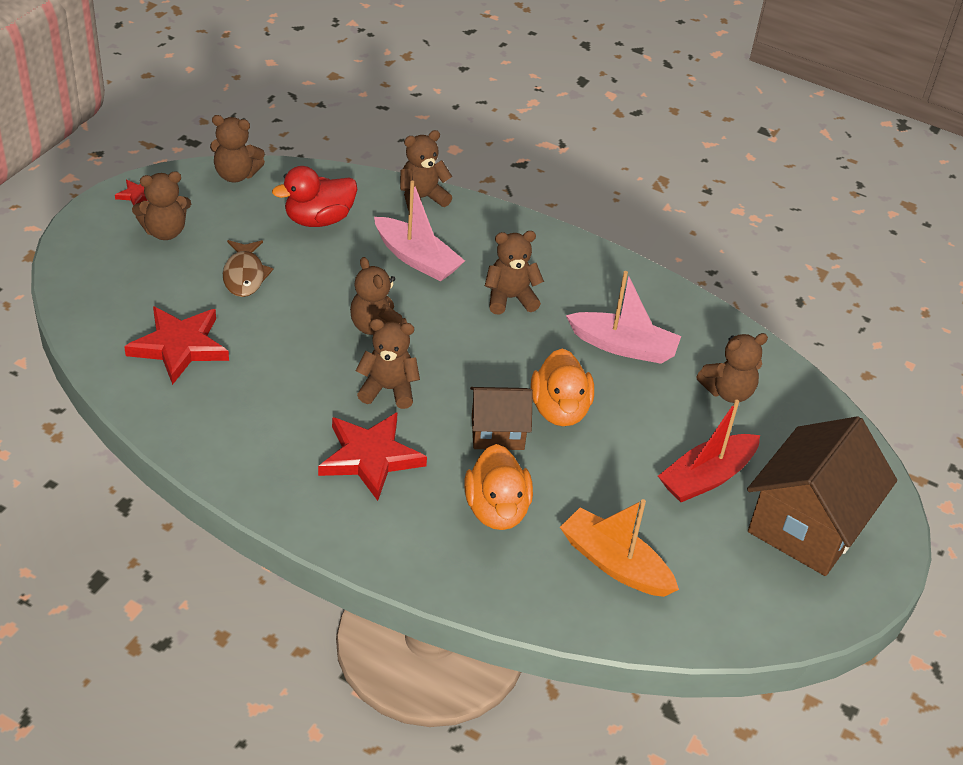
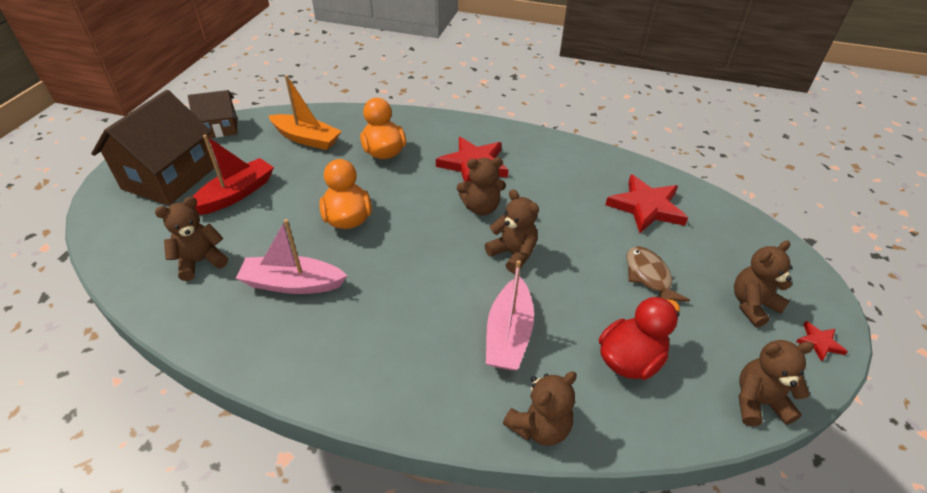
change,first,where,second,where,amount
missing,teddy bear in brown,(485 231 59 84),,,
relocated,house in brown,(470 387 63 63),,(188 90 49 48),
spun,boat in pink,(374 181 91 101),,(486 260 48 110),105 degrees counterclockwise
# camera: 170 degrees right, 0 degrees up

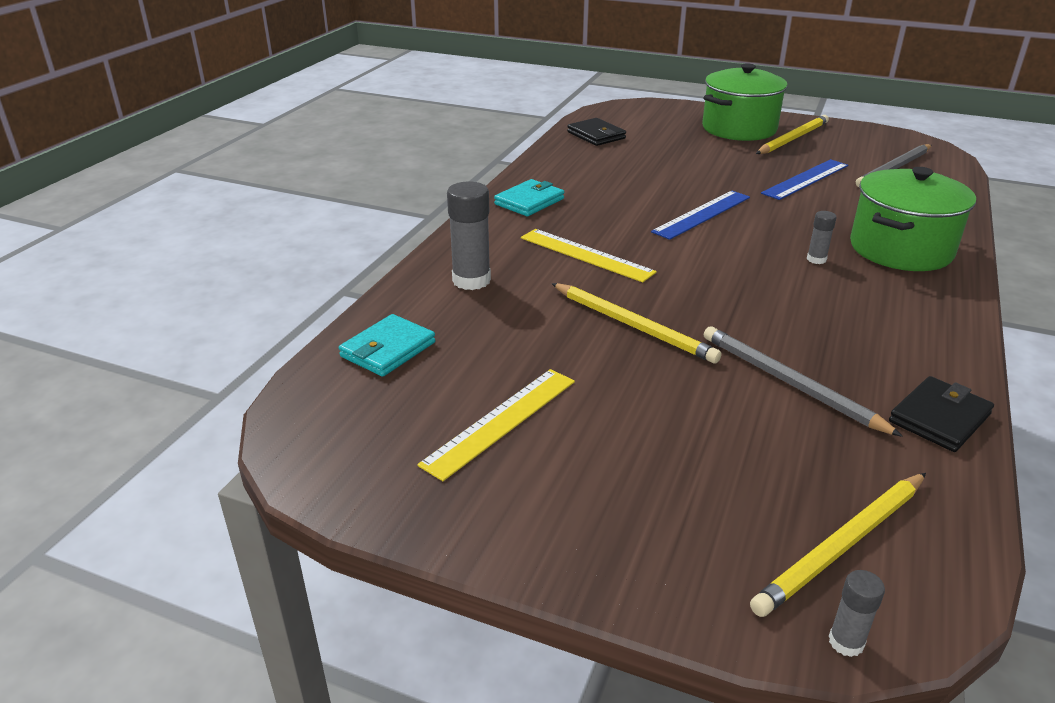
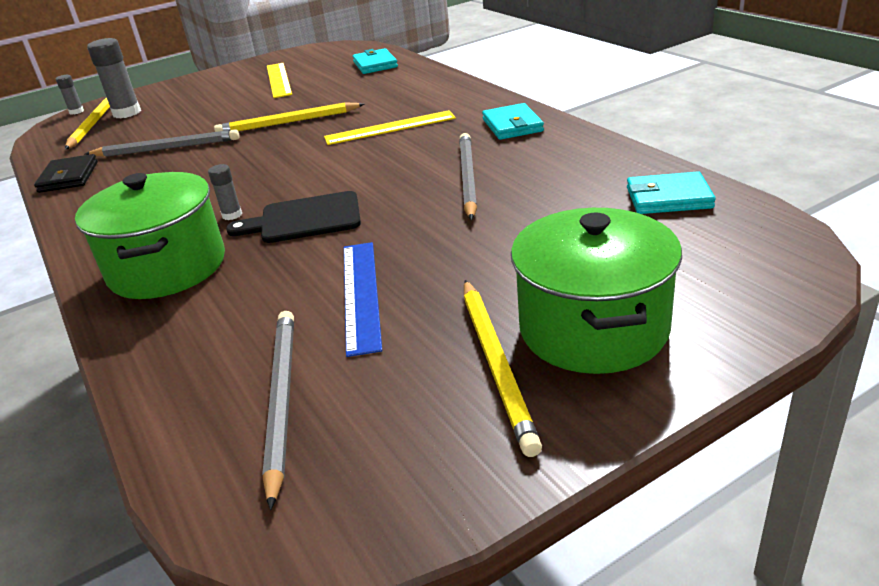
change,first,where,second,where,amount
missing,ruler in blue,(651 191 99 49),,,
appeared,,,cutting board in black,(226 191 135 52),
appeared,,,pencil in grey,(459 133 18 87),
relocated,glue stick in grey,(447 182 44 108),,(87 38 54 81),
colour,wallet in black,(567 118 59 28),wallet in turquoise,(627 172 89 42),
# camera: 130 degrees right, 0 degrees up

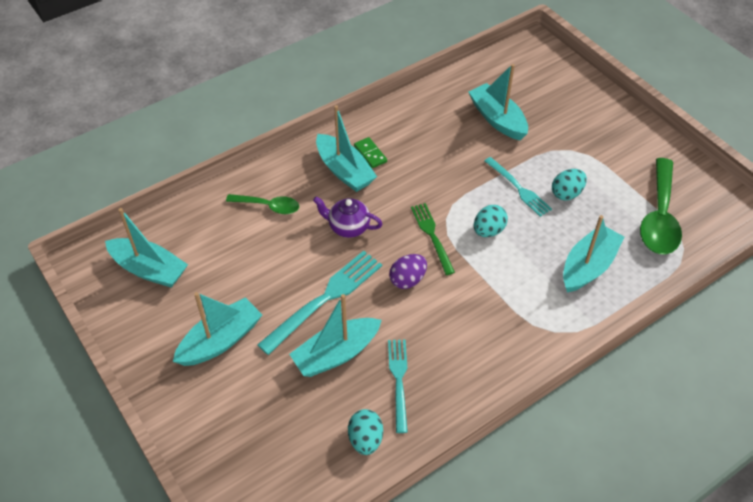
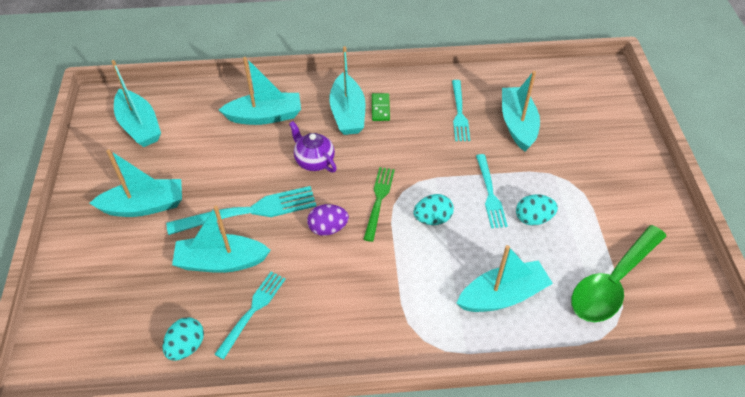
change,first,where,second,where,amount
appeared,,,fork in turquoise,(452 80 18 61),
exchanged,spoon in green,(226 194 73 20),boat in turquoise,(219 57 82 68),
# camera: 30 degrees right, 0 degrees up

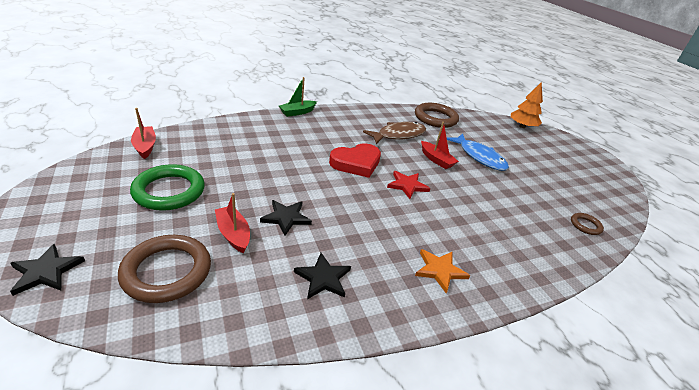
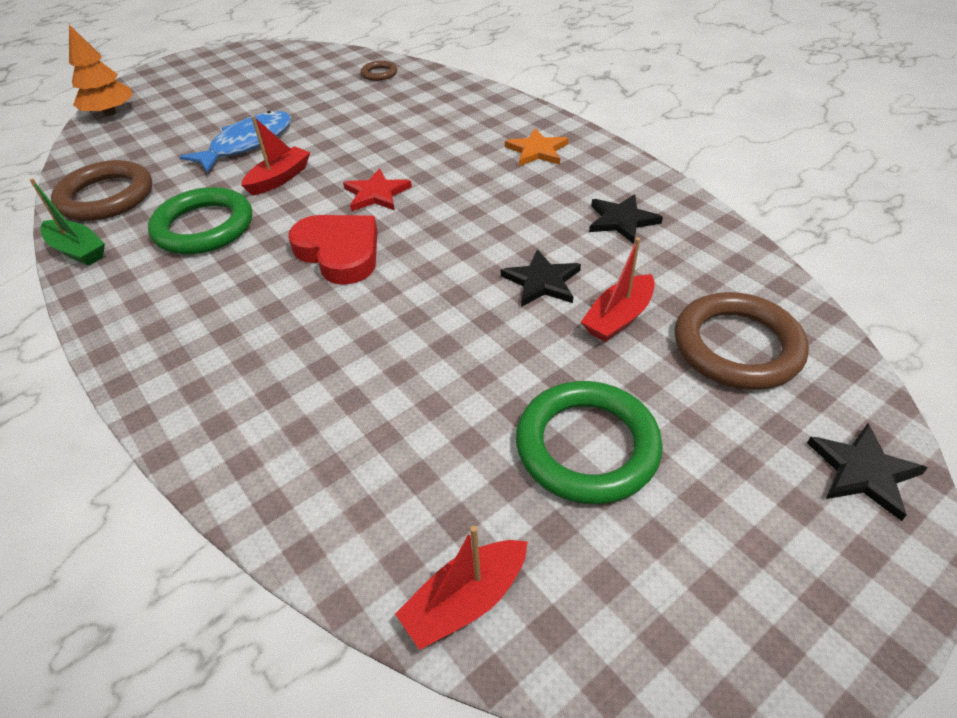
change,first,where,second,where,amount
relocated,boat in green,(279 77 38 40),,(30 179 75 87),
exchanged,fish in brown,(363 122 63 22),ring in green,(148 187 104 67),
# camera: 100 degrees left, 10 degrees up

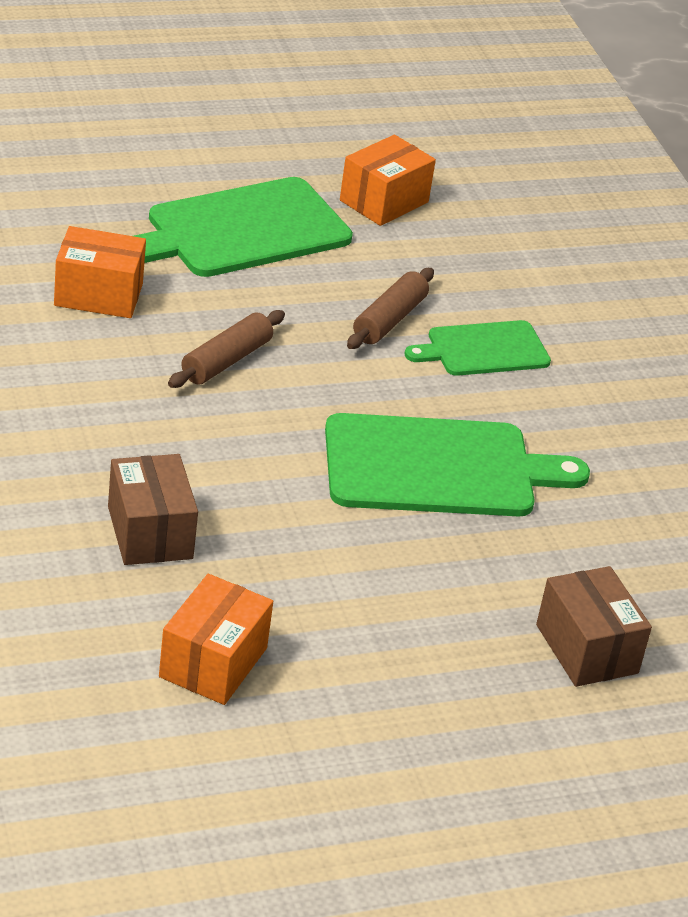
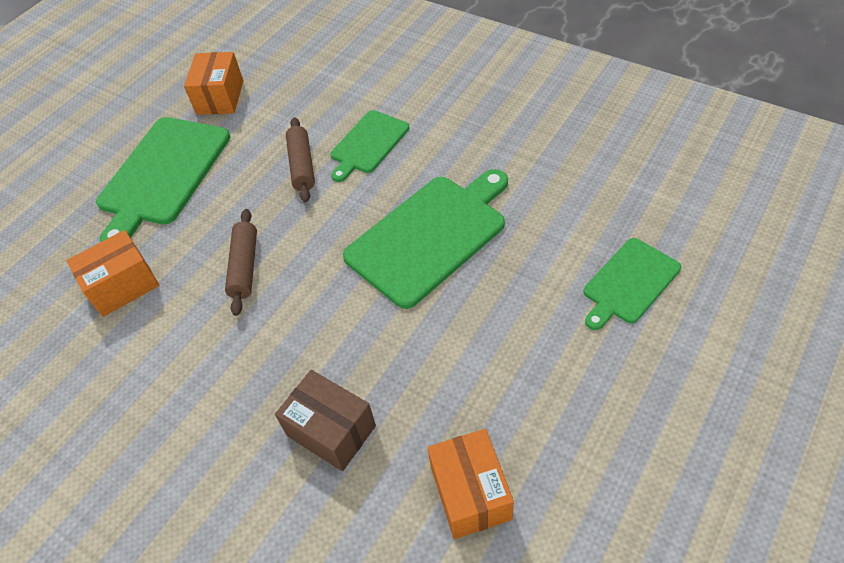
change,first,where,second,where,amount
exchanged,box in brown,(536 566 116 121),cutting board in green,(583 238 98 92),
# camera: 30 degrees left, 15 degrees up

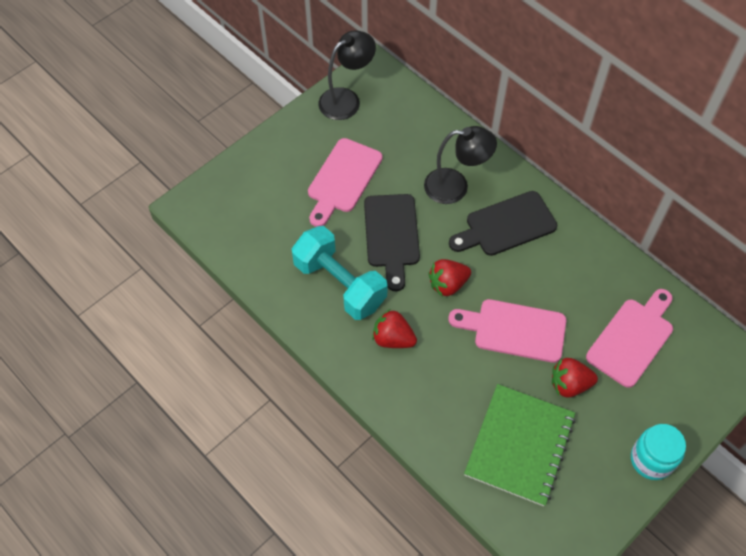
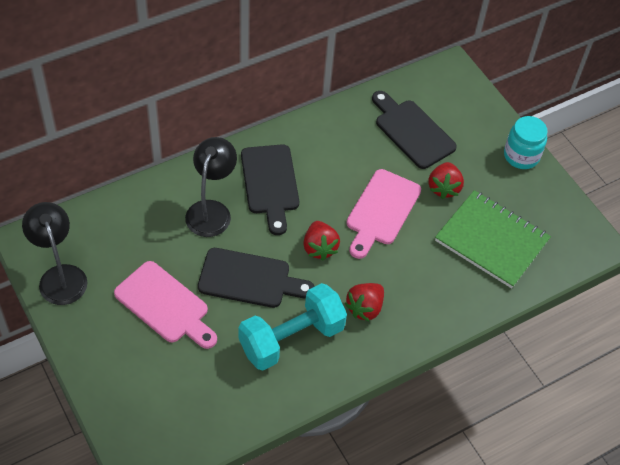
change,first,where,second,where,amount
colour,cutting board in pink,(586 289 87 99),cutting board in black,(372 91 85 78),
# camera: 80 degrees left, 5 degrees down

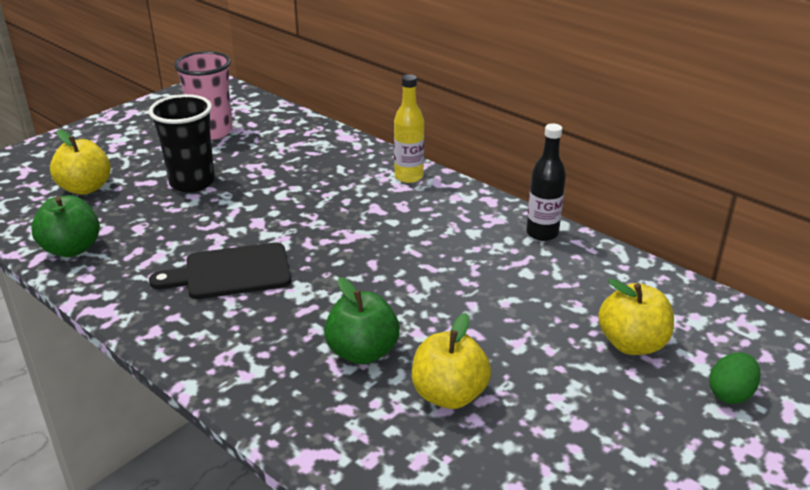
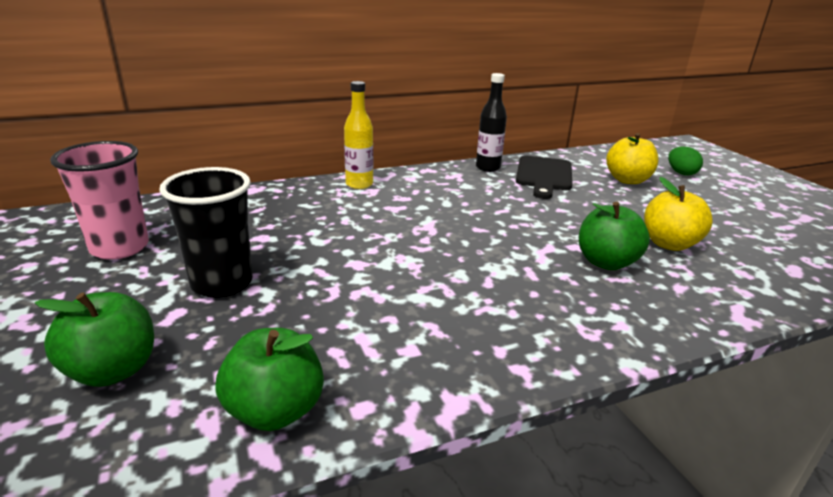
change,first,where,second,where,amount
relocated,cutting board in black,(149 242 142 57),,(516 156 56 43),
colour,apple in yellow,(50 130 61 65),apple in green,(35 292 119 95),
# camera: 65 degrees left, 5 degrees down

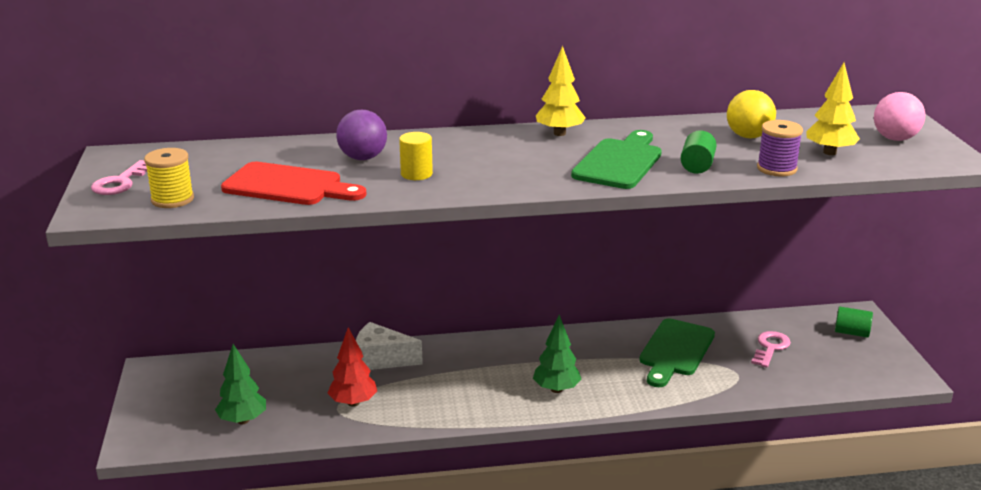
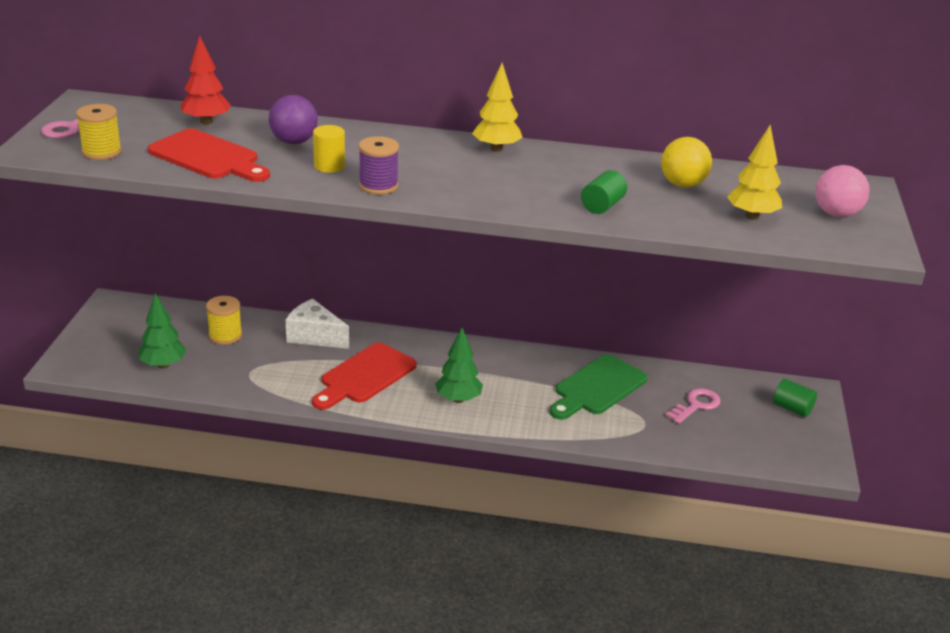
change,first,where,second,where,amount
missing,cutting board in green,(571 130 91 59),,,
appeared,,,spool in yellow,(206 296 36 49),
appeared,,,cutting board in red,(312 342 105 68),
relocated,tree in red,(328 327 49 80),,(180 36 51 89),
relocated,spool in purple,(757 120 46 57),,(359 136 40 59),
# camera: 15 degrees right, 5 degrees up

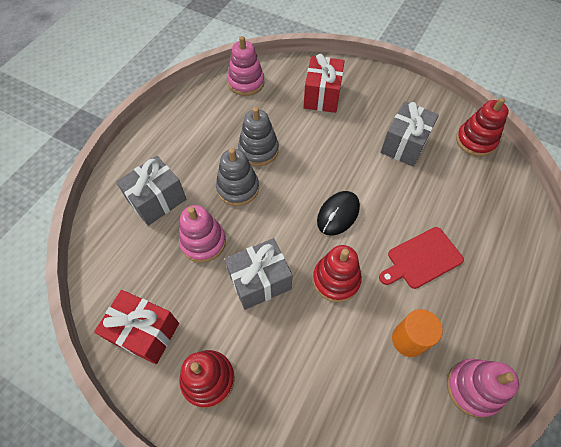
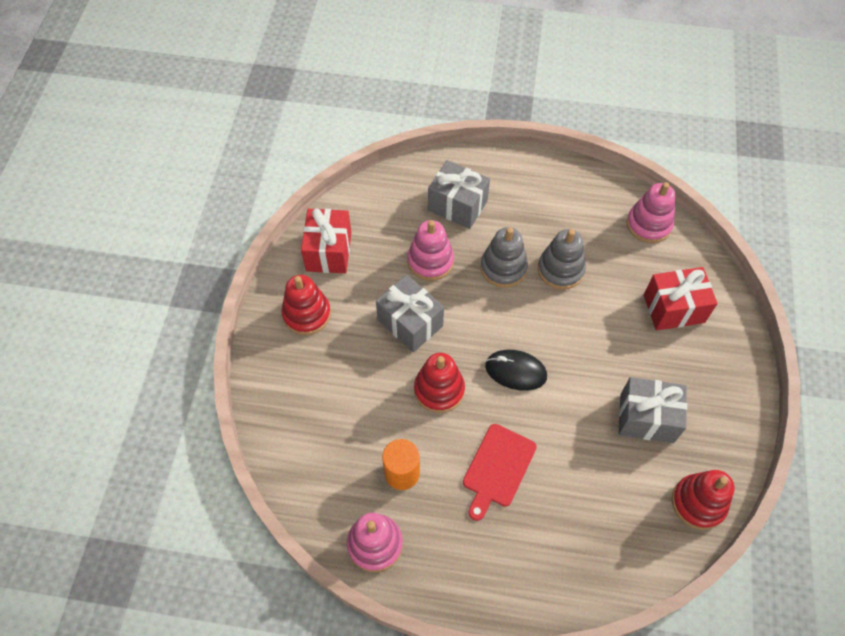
change,first,where,second,where,amount
spun,cutting board in red,(379 227 85 62),,(463 424 73 97),105 degrees counterclockwise
# camera: 70 degrees right, 0 degrees up

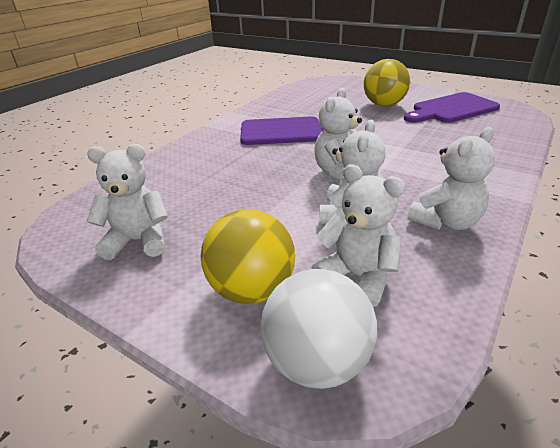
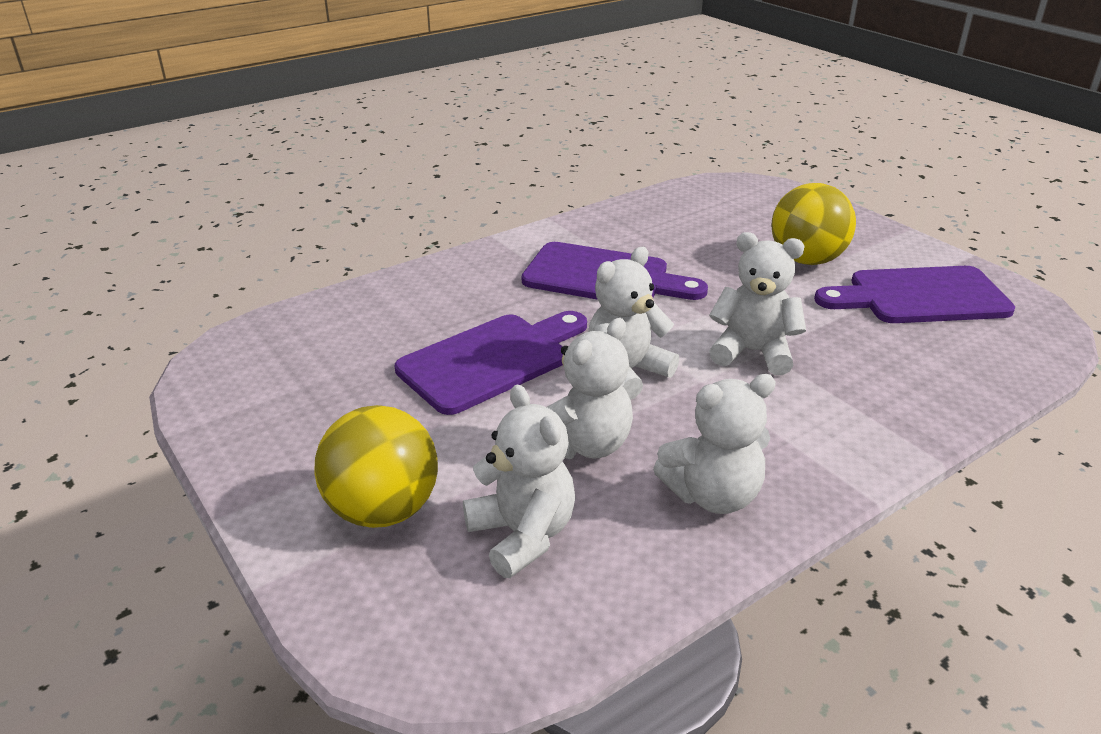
change,first,where,second,where,amount
missing,ball in white,(261 269 116 120),,,
appeared,,,cutting board in purple,(395 311 192 104),
relocated,teddy bear in white,(86 144 82 116),,(709 232 97 143),
# camera: 20 degrees right, 0 degrees up

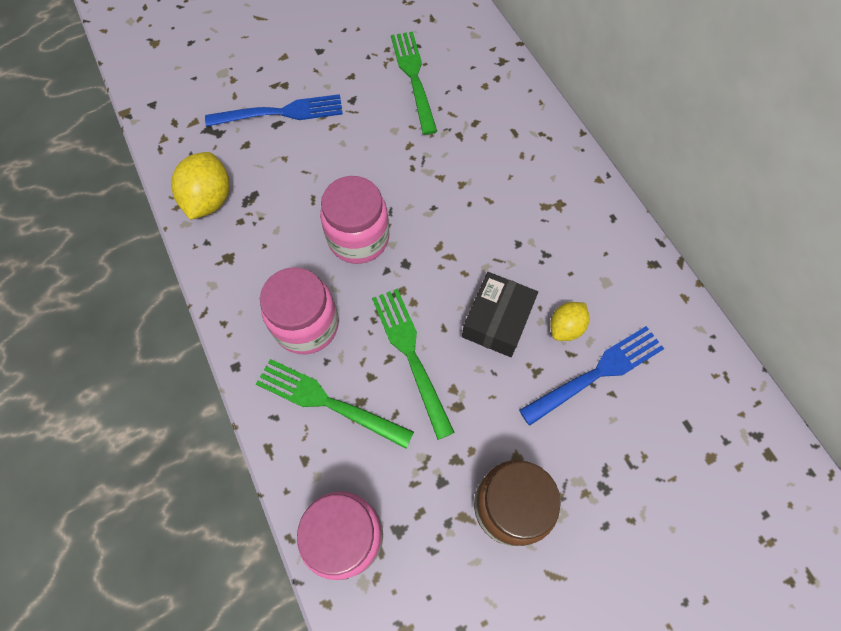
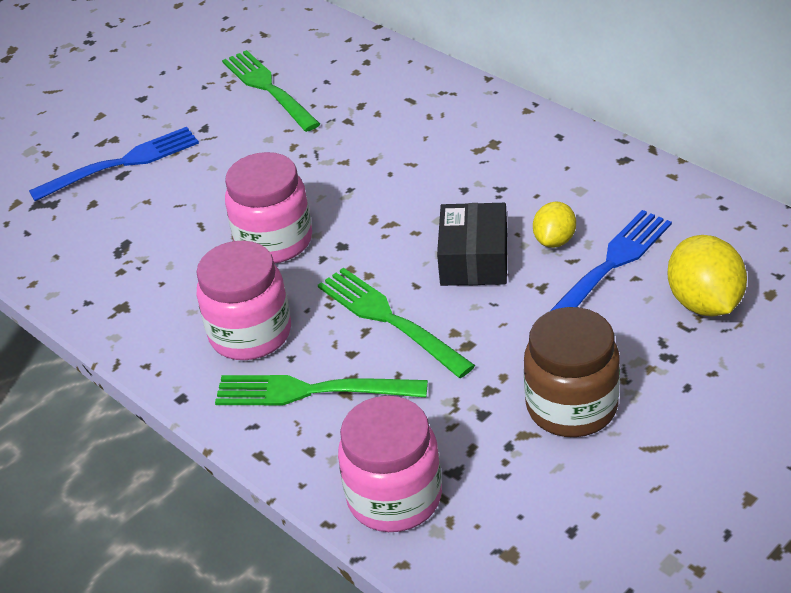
change,first,where,second,where,amount
relocated,lemon in yellow,(171 152 58 68),,(668 235 79 82),
# camera: 15 degrees left, 25 degrees down

